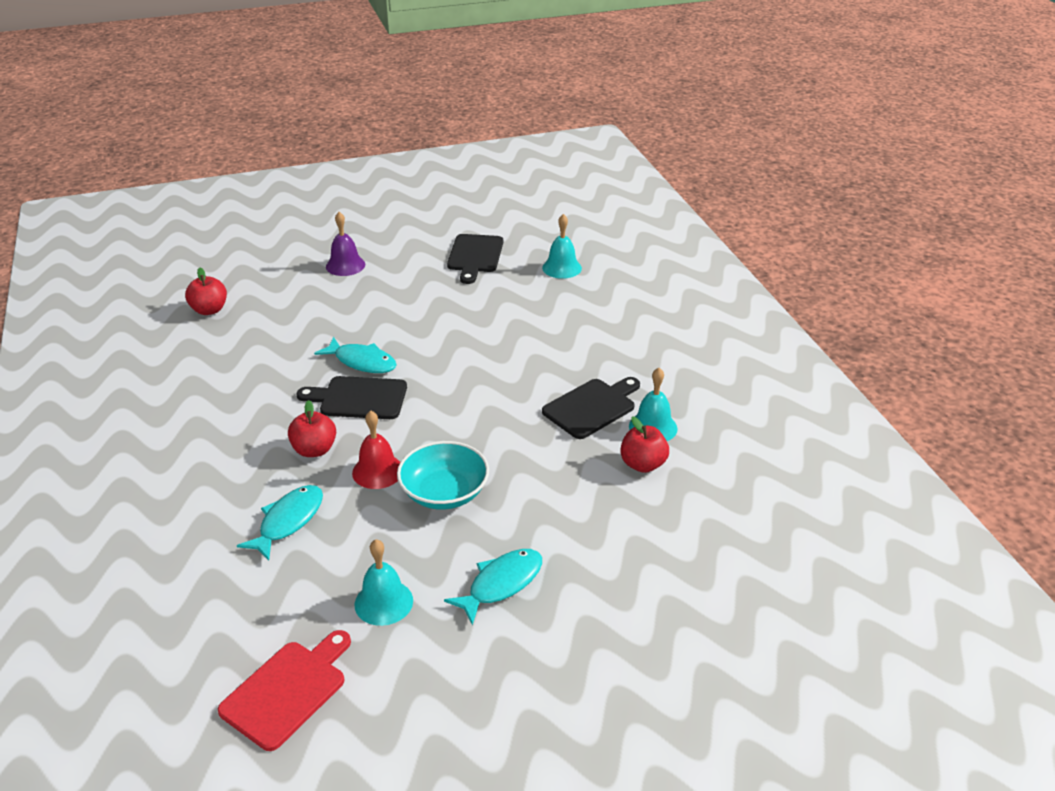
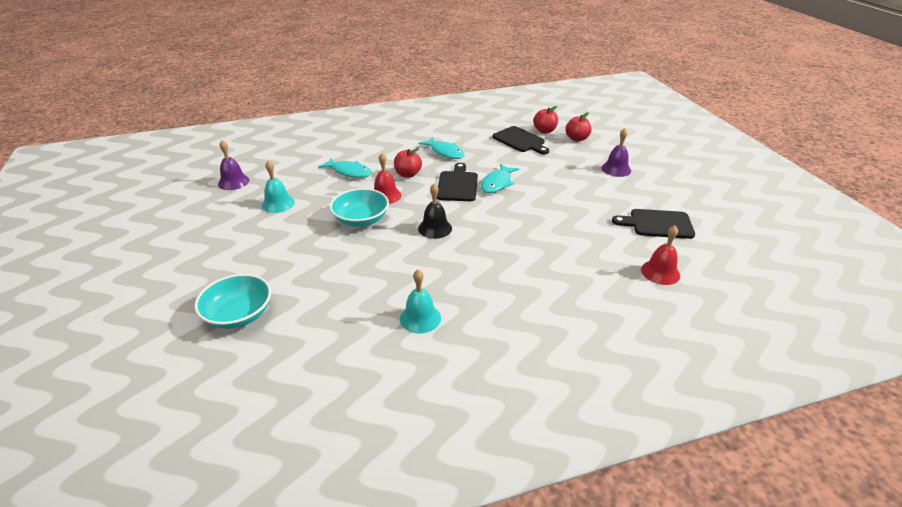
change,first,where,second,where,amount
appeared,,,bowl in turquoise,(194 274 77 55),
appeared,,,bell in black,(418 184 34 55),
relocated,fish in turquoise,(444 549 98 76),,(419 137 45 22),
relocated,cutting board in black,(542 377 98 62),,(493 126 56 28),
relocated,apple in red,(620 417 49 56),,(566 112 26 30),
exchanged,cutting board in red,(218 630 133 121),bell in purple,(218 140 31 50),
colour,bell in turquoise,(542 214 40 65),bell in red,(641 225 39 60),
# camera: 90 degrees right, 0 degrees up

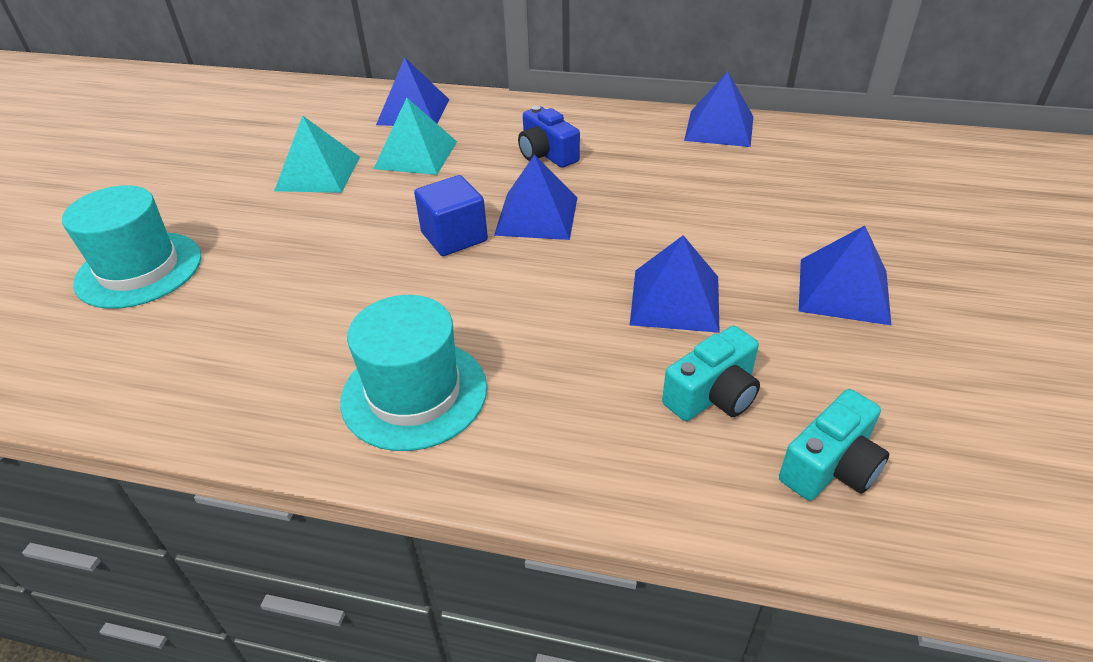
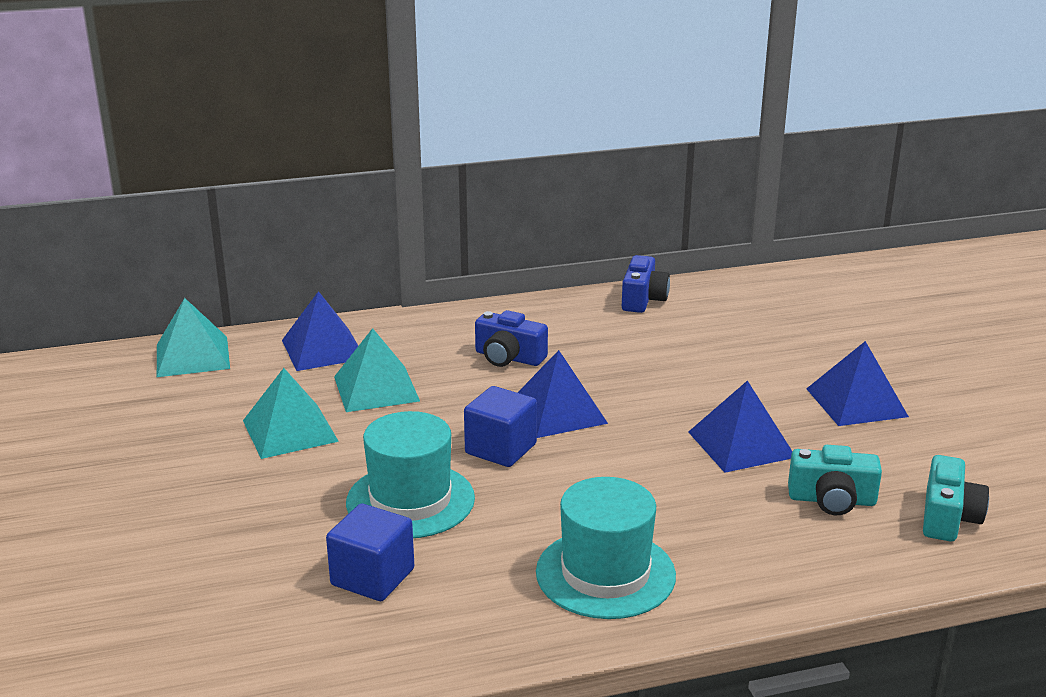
change,first,where,second,where,amount
appeared,,,pyramid in turquoise,(157 298 73 79),
appeared,,,cube in blue,(326 504 88 97),
relocated,hat in turquoise,(62 185 140 124),,(346 411 129 127),
exchanged,pyramid in blue,(684 71 69 76),camera in blue,(622 255 48 58),
spun,camera in turquoise,(662 326 98 95),,(788 445 94 70),75 degrees clockwise
# camera: 30 degrees left, 15 degrees down

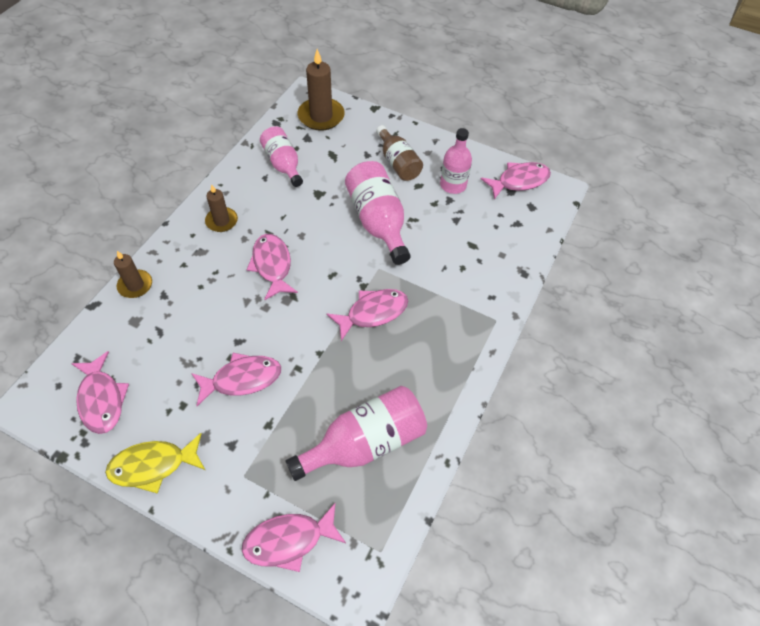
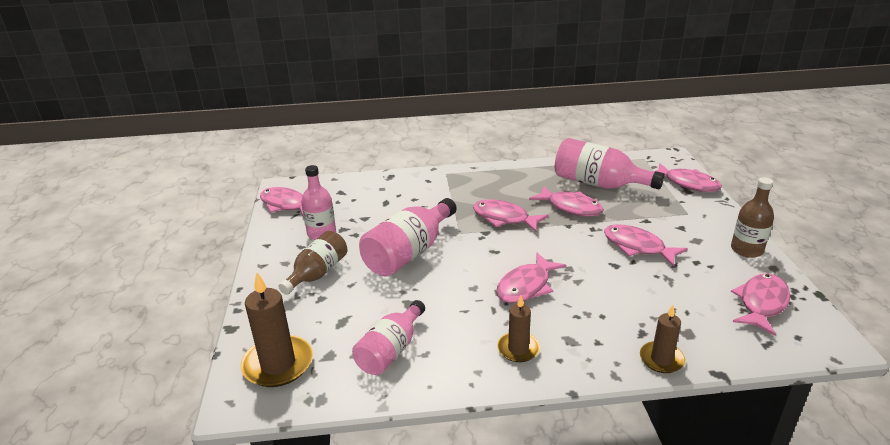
change,first,where,second,where,amount
appeared,,,fish in pink,(529 186 75 30),
exchanged,fish in yellow,(105 433 100 61),bottle in brown,(731 177 43 81),
# camera: 120 degrees left, 25 degrees down

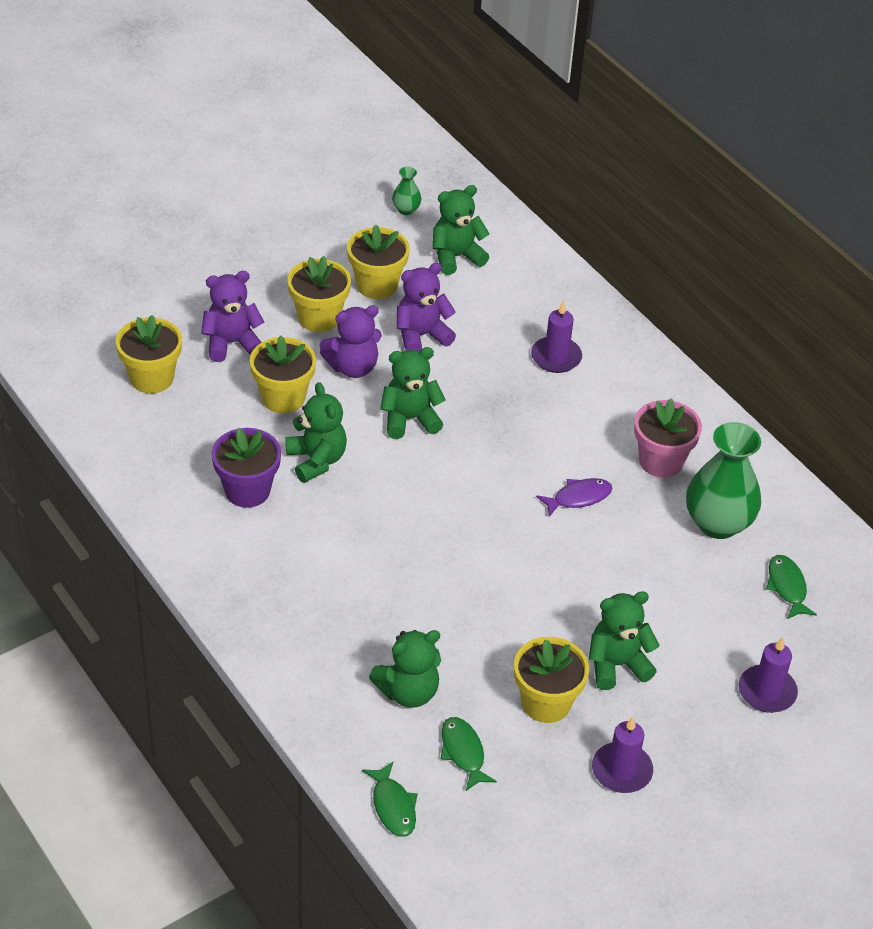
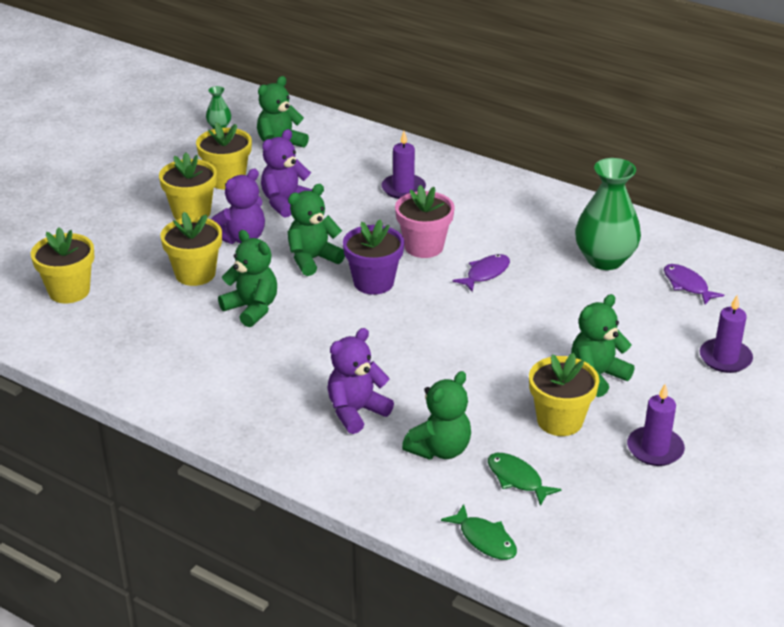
change,first,where,second,where,amount
relocated,teddy bear in purple,(201 271 64 91),,(327 328 67 106),
relocated,flower pot in purple,(211 428 70 80),,(343 219 61 76),
relocated,flower pot in pink,(634 399 68 79),,(395 185 60 73),
colour,fish in green,(766 555 51 64),fish in purple,(664 264 60 40),
# camera: 20 degrees left, 10 degrees down

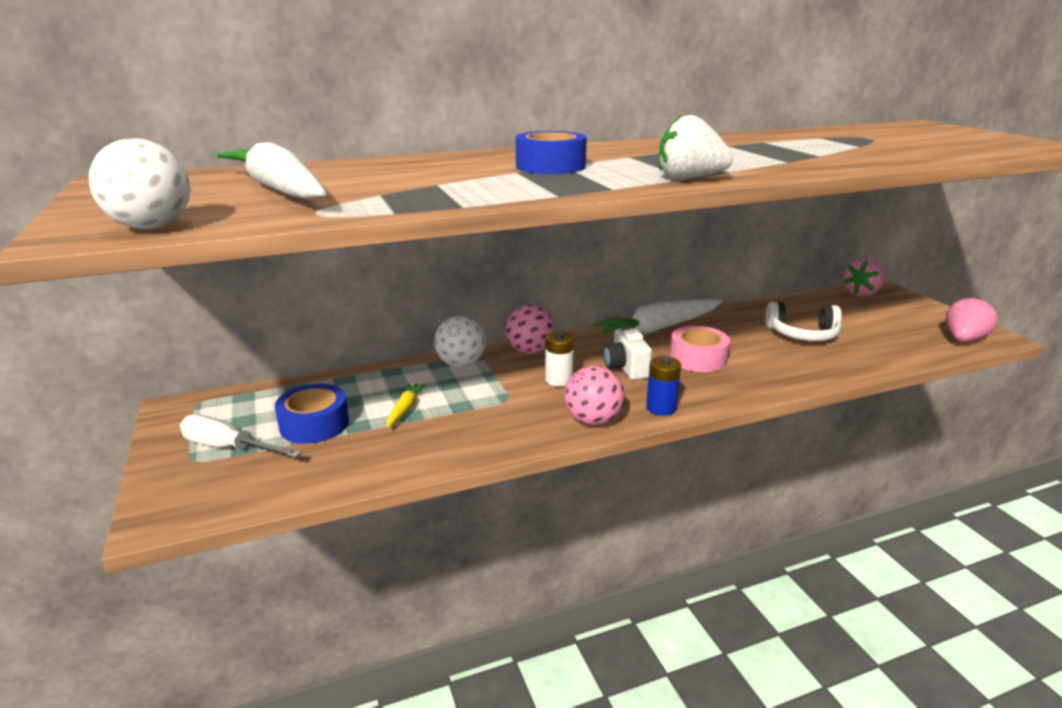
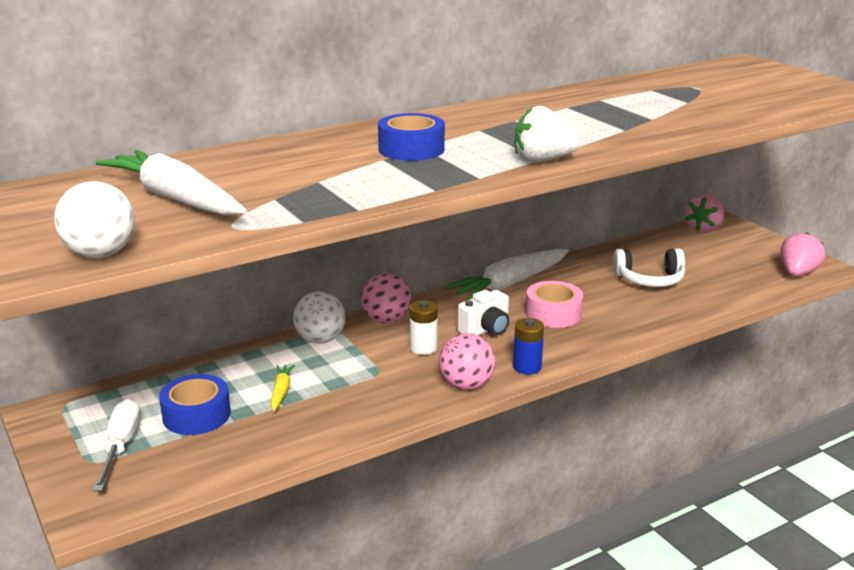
change,first,where,second,where,amount
spun,screwdriver in white,(180 415 122 43),,(93 399 48 92),75 degrees clockwise
spun,camera in white,(603 326 49 54),,(458 290 51 45),105 degrees counterclockwise
# camera: 10 degrees left, 0 degrees up

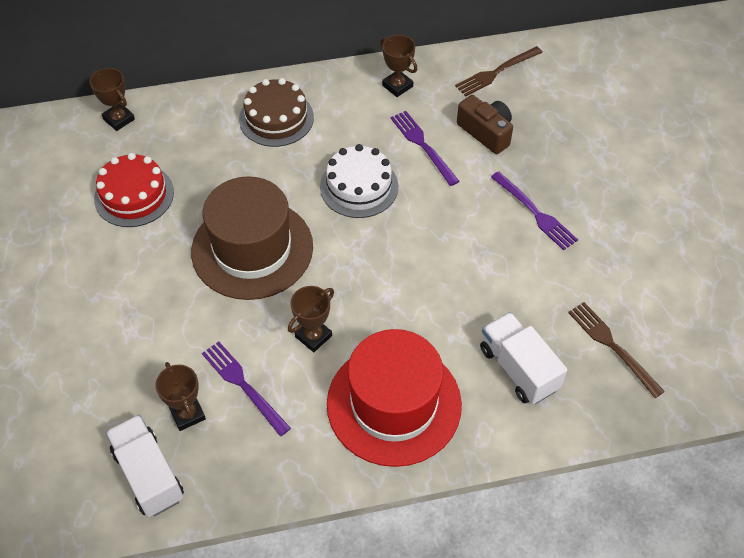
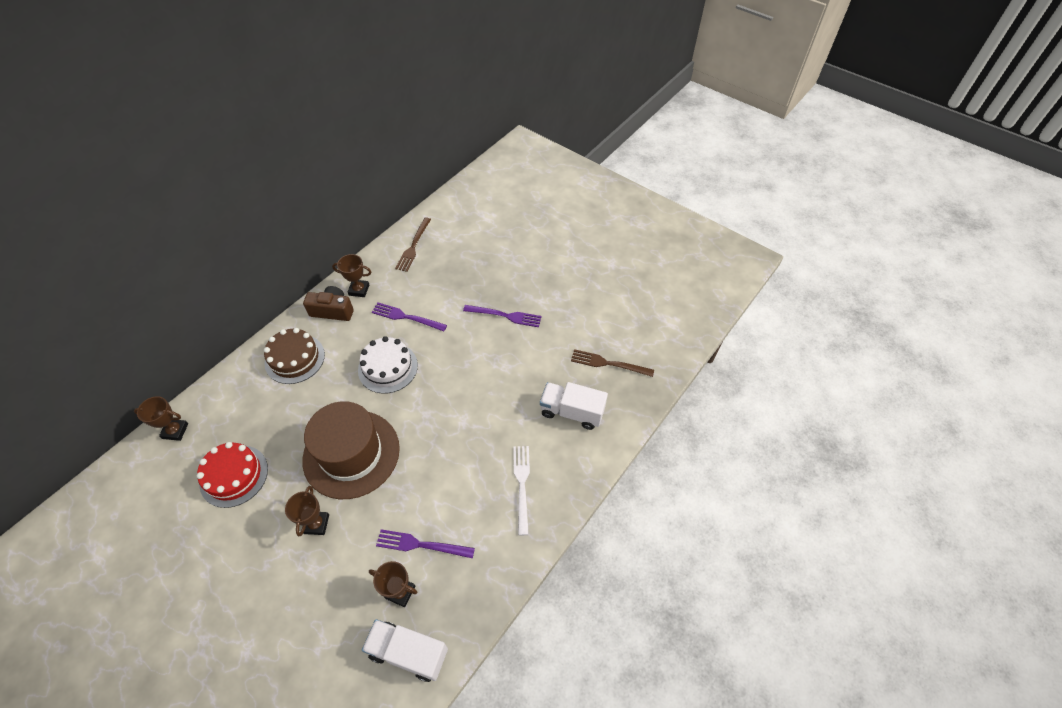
change,first,where,second,where,amount
relocated,trophy in brown,(288 286 46 66),,(285 486 44 51),
relocated,camera in brown,(457 95 56 59),,(303 286 51 35),
exchanged,hat in red,(327 329 135 138),fork in white,(513 446 17 89),
# camera: 40 degrees left, 0 degrees up

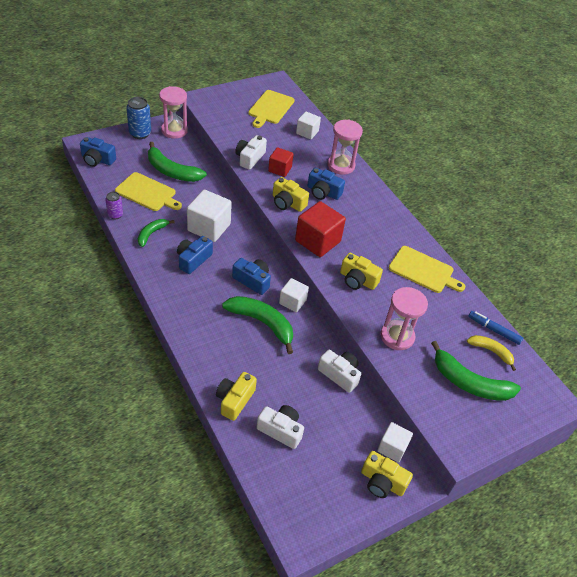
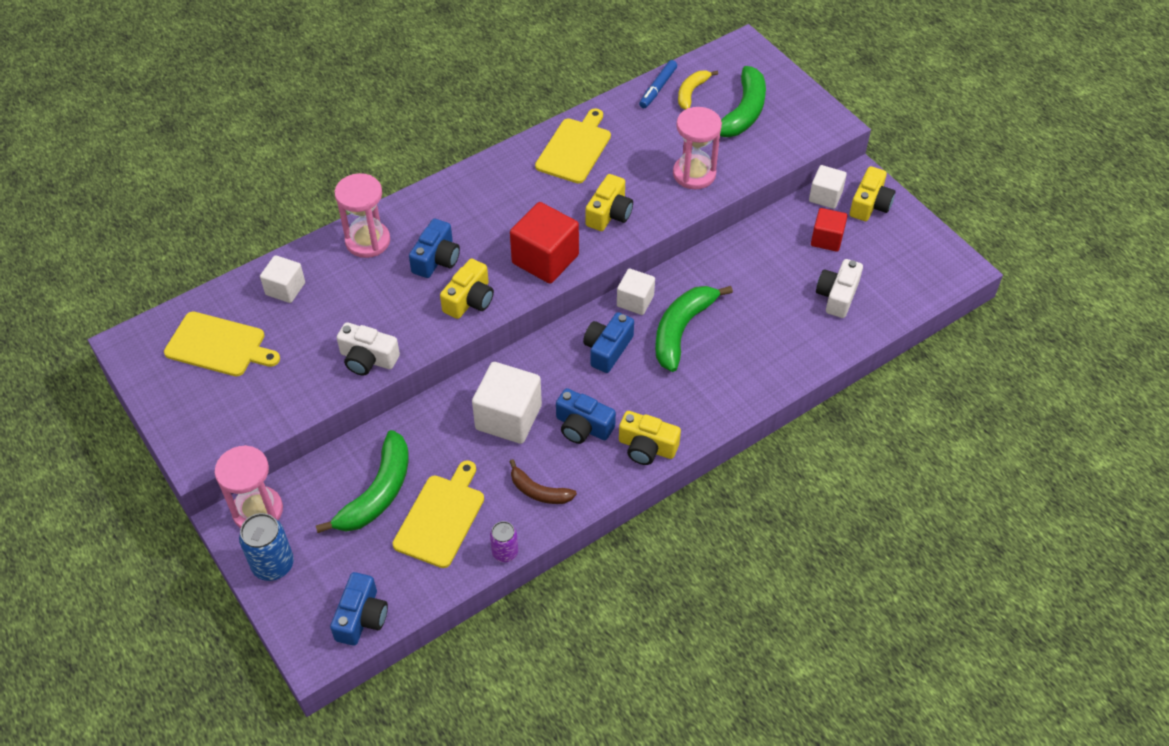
change,first,where,second,where,amount
missing,camera in white,(318 350 43 43),,,
relocated,camera in yellow,(216 372 41 49),,(619 411 62 54),
relocated,cube in red,(268 147 26 30),,(811 208 37 44),
colour,banana in green,(138 219 37 28),banana in brown,(509 459 68 45),
# camera: 90 degrees left, 5 degrees up

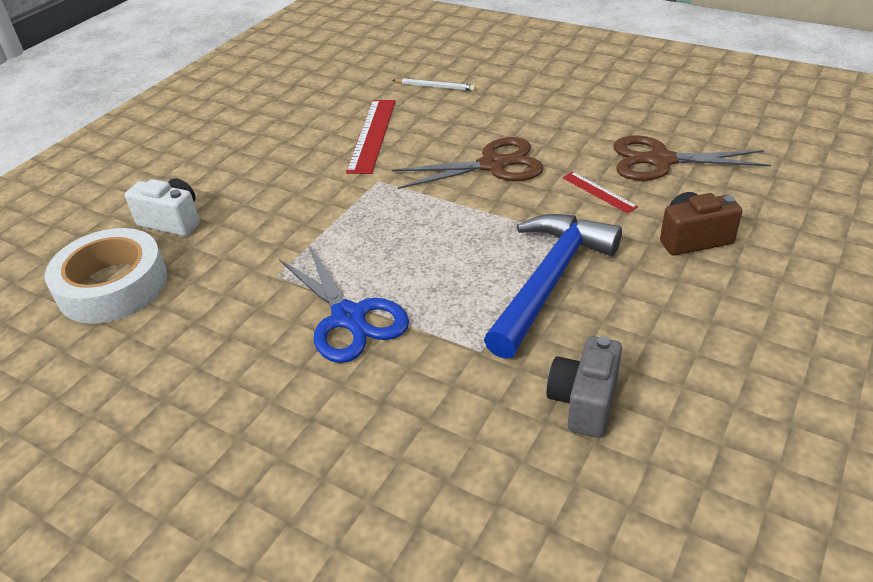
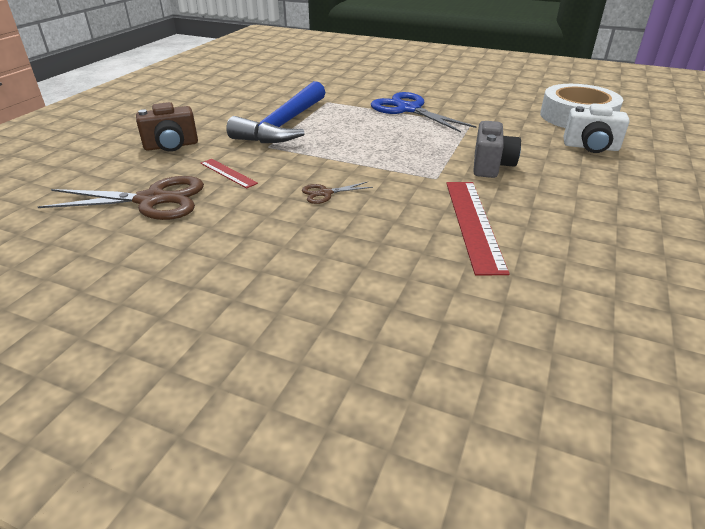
change,first,where,second,where,amount
missing,pencil in white,(392 78 84 13),,,
relocated,camera in grey,(546 336 76 102),,(473 121 48 57),
size,scissors in brown,(392 137 152 52),,(302 182 71 22),x0.47
# camera: 170 degrees right, 5 degrees down

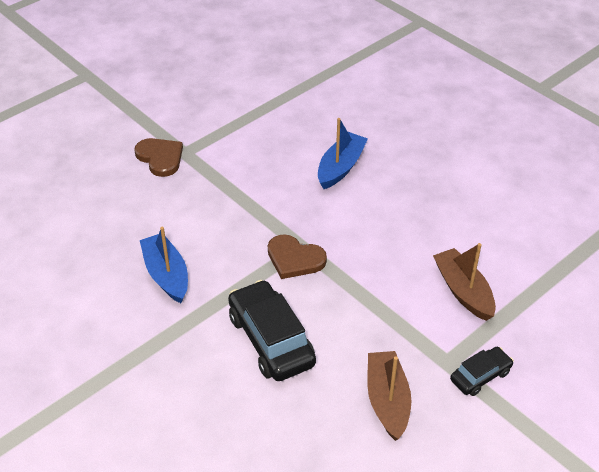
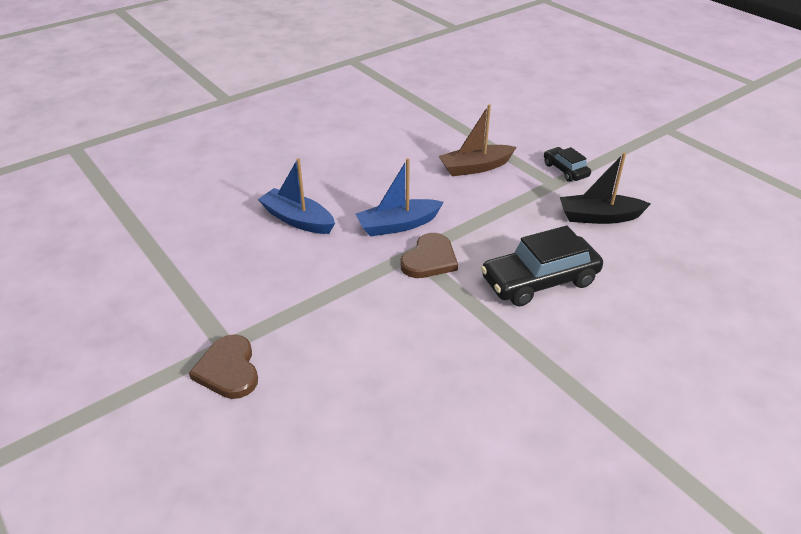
change,first,where,second,where,amount
relocated,boat in blue,(140 226 48 77),,(355 158 89 79),
colour,boat in brown,(367 351 44 90),boat in black,(560 153 91 71),
spun,heart in brown,(134 138 49 39),,(189 334 69 65),75 degrees counterclockwise
# camera: 85 degrees left, 5 degrees down

